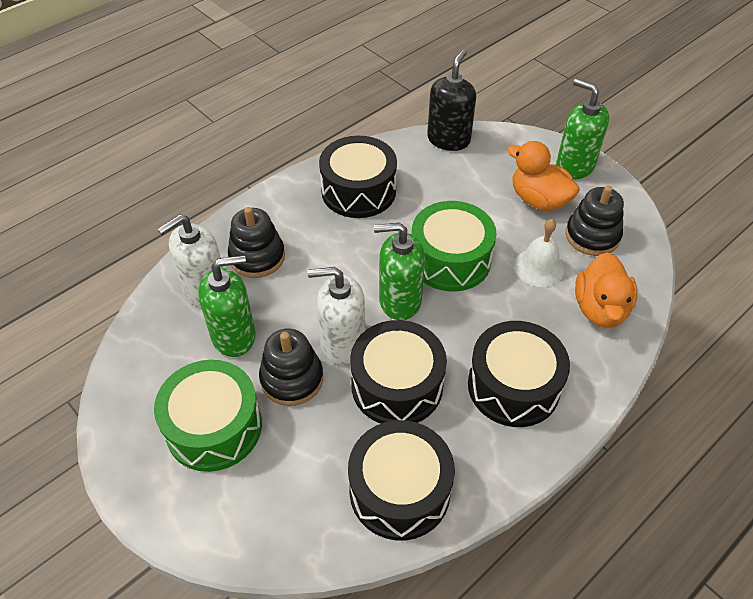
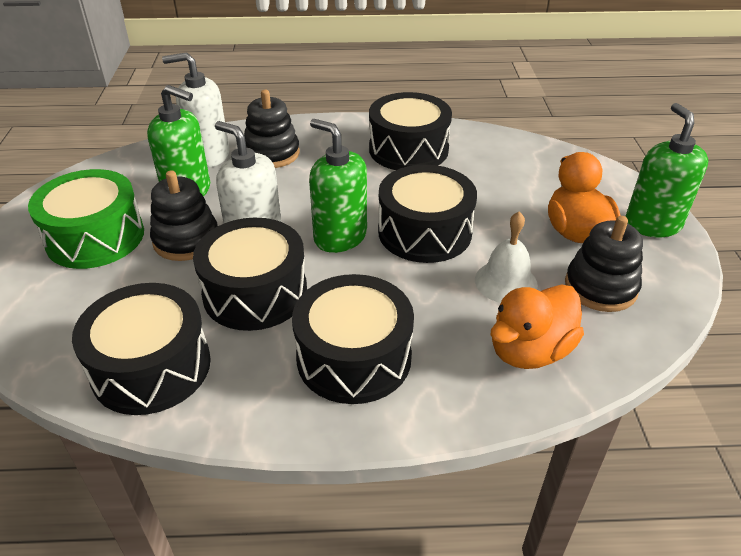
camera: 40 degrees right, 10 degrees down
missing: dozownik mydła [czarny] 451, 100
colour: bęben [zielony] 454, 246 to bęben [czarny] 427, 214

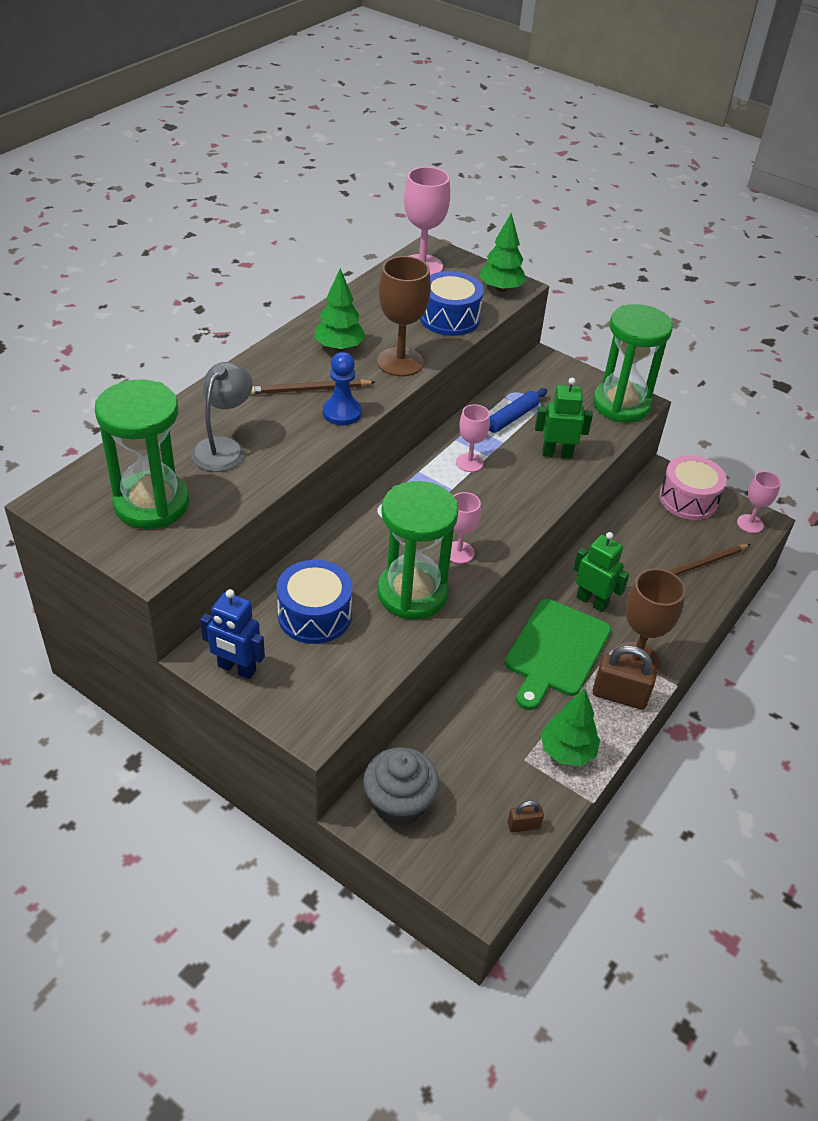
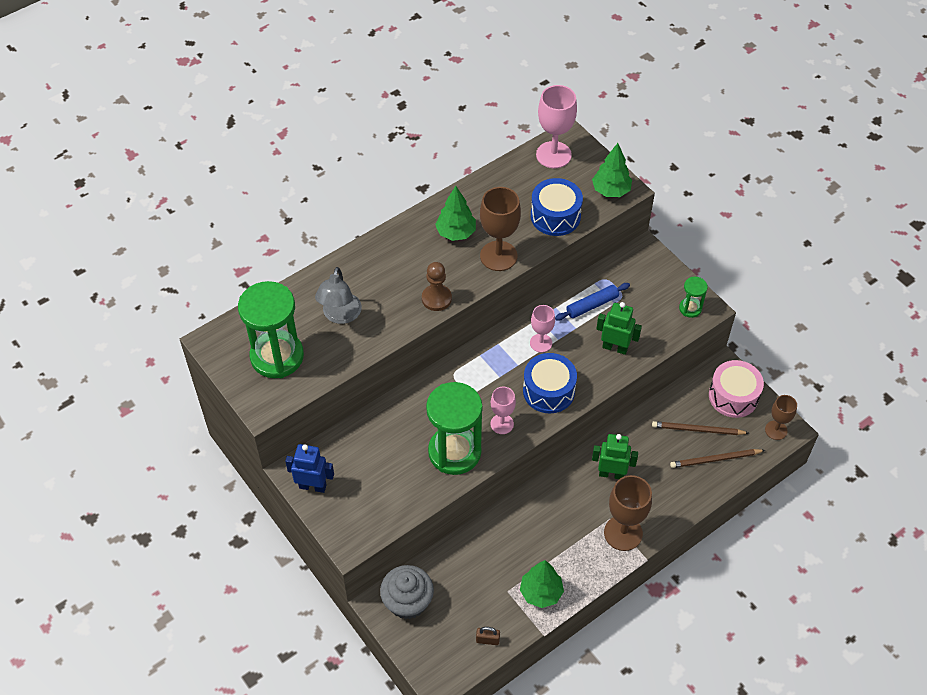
camera: 20 degrees right, 10 degrees up
missing: deska do krojenia [zielony] 558, 654; kłódka [brązowy] 625, 677
relocated: ołówek [brązowy] 313, 386 to 700, 428; bęben [niebieski] 314, 602 to 550, 383
colour: pionek [niebieski] 342, 388 to pionek [brązowy] 437, 286; kielich [różowy] 759, 502 to kielich [brązowy] 781, 417
spun: lampka [szary] 222, 417 = 338, 295 150 degrees clockwise; robot [zielony] 601, 572 = 615, 456 45 degrees counterclockwise; robot [niebieski] 232, 634 = 309, 468 150 degrees clockwise
size: klepsydra [zielony] 633, 363 = 693, 297 x0.46

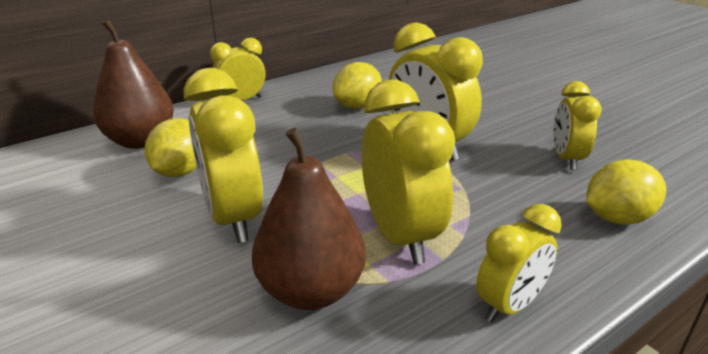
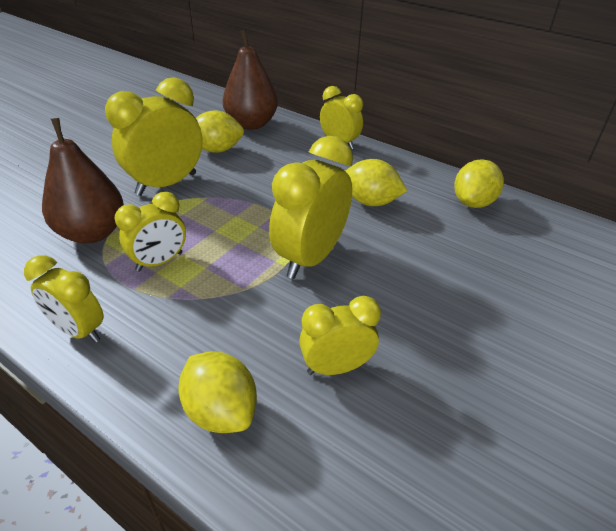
camera: 70 degrees right, 10 degrees up
appeared: cytryna [żółty] 479, 183
size: budzik [żółty] 409, 172 = 150, 232 x0.61

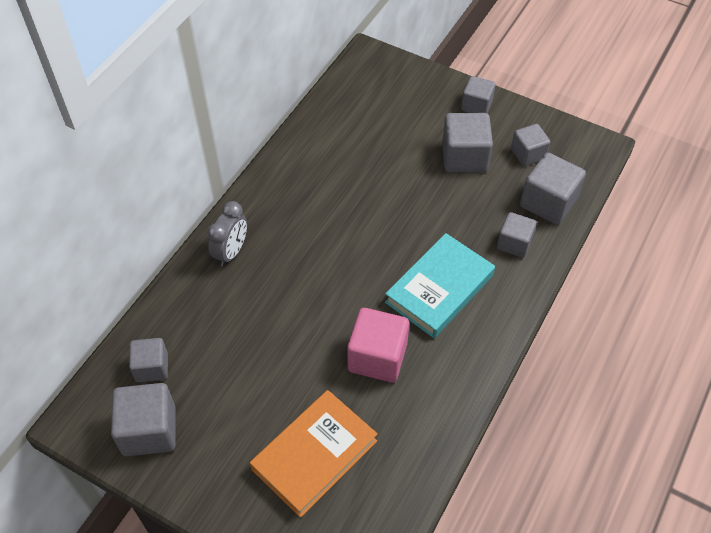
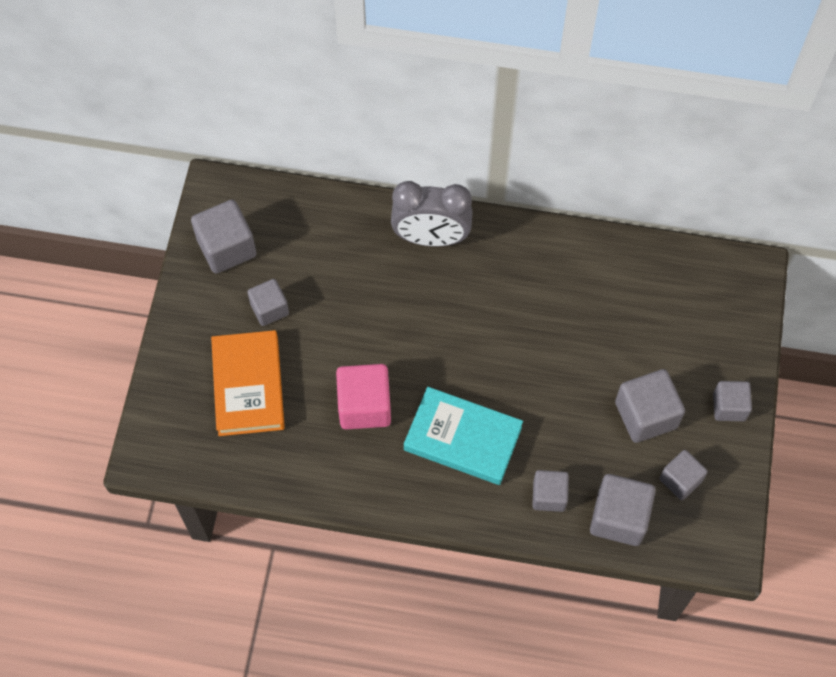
camera: 70 degrees right, 10 degrees up
relocated: sześcian [szary] 148, 360 to 268, 302
spun: książka [pomarańczowy] 314, 454 = 248, 383 60 degrees clockwise
size: budzik [szary] 227, 234 = 432, 214 x1.54

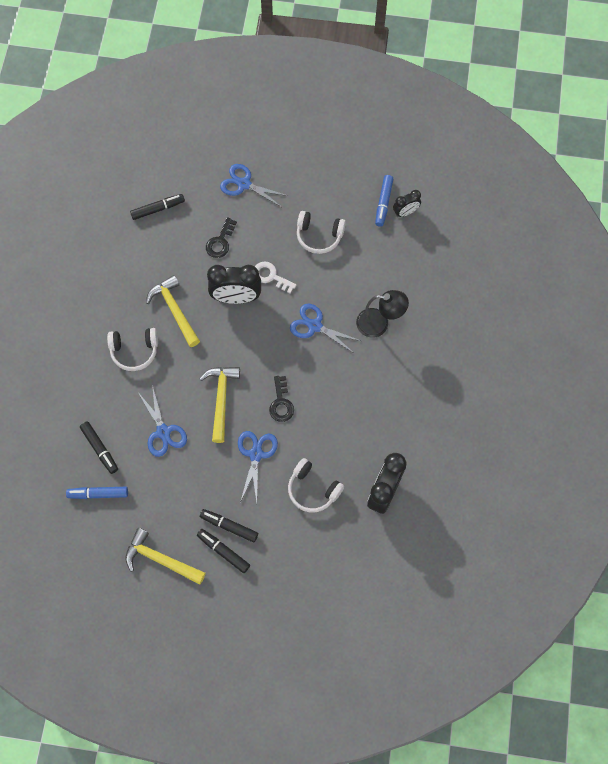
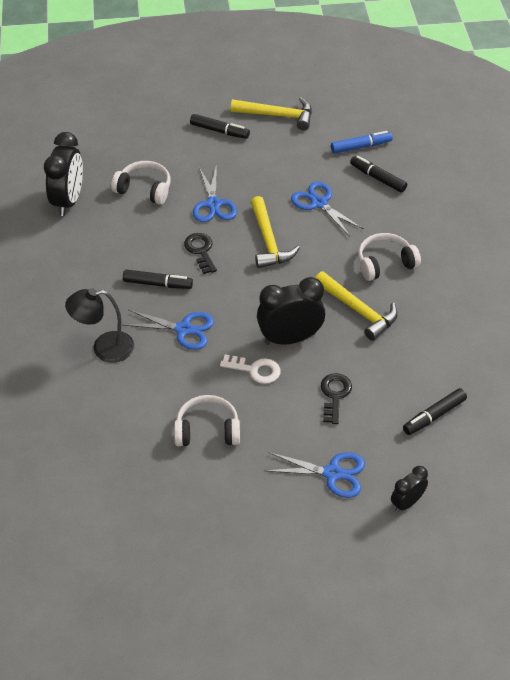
camera: 165 degrees right, 20 degrees down
missing: flamaster [niebieski] 384, 201
relocated: budzik [czarny] 407, 203 to 409, 489; flamaster [czarny] 229, 525 to 158, 279

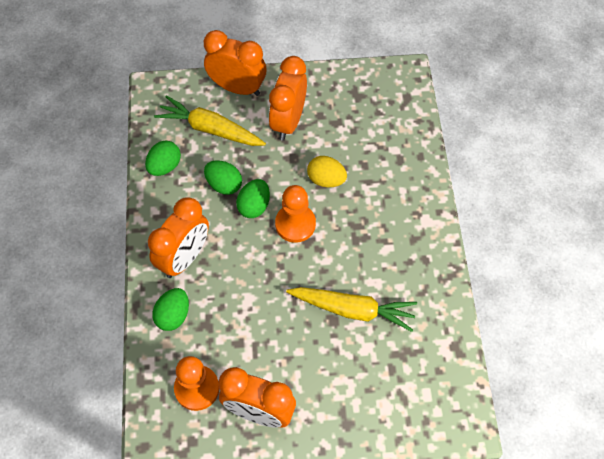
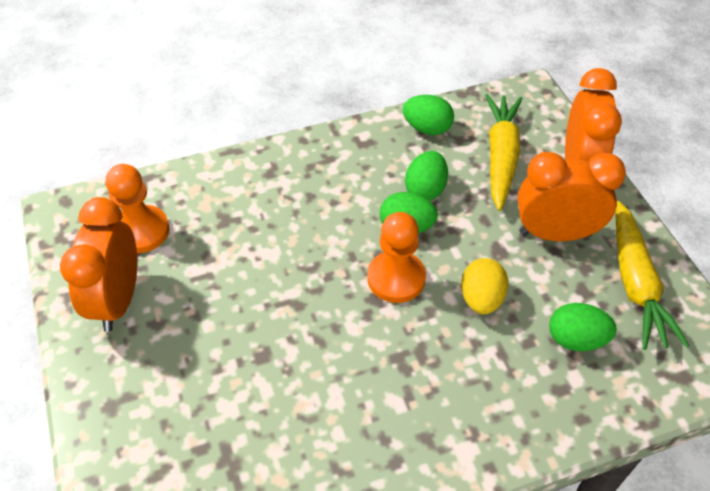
camera: 75 degrees right, 10 degrees down
missing: budzik [pomarańczowy] 178, 237
relocated: marchewka [żółty] 351, 309 to 652, 275; jajko [zielony] 170, 309 to 583, 327

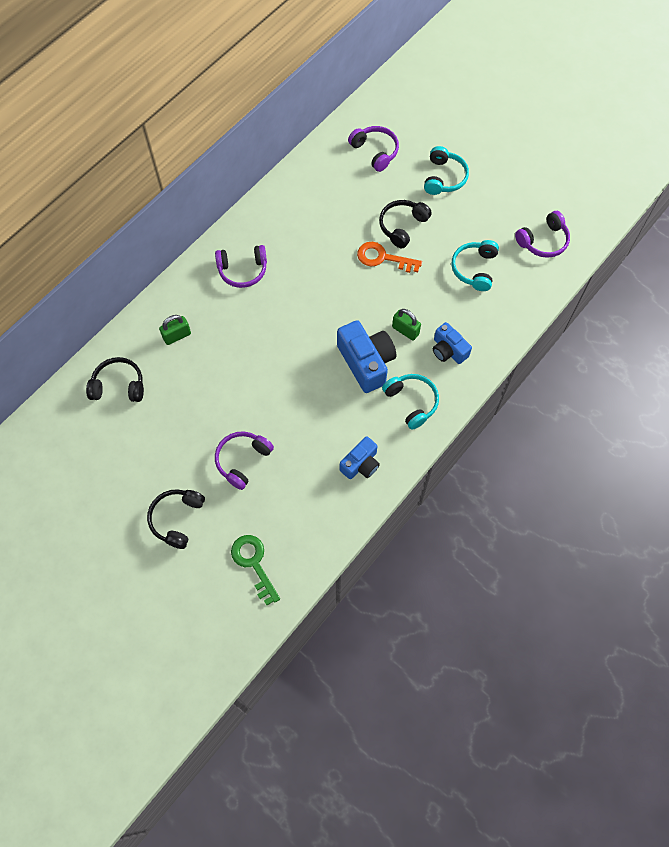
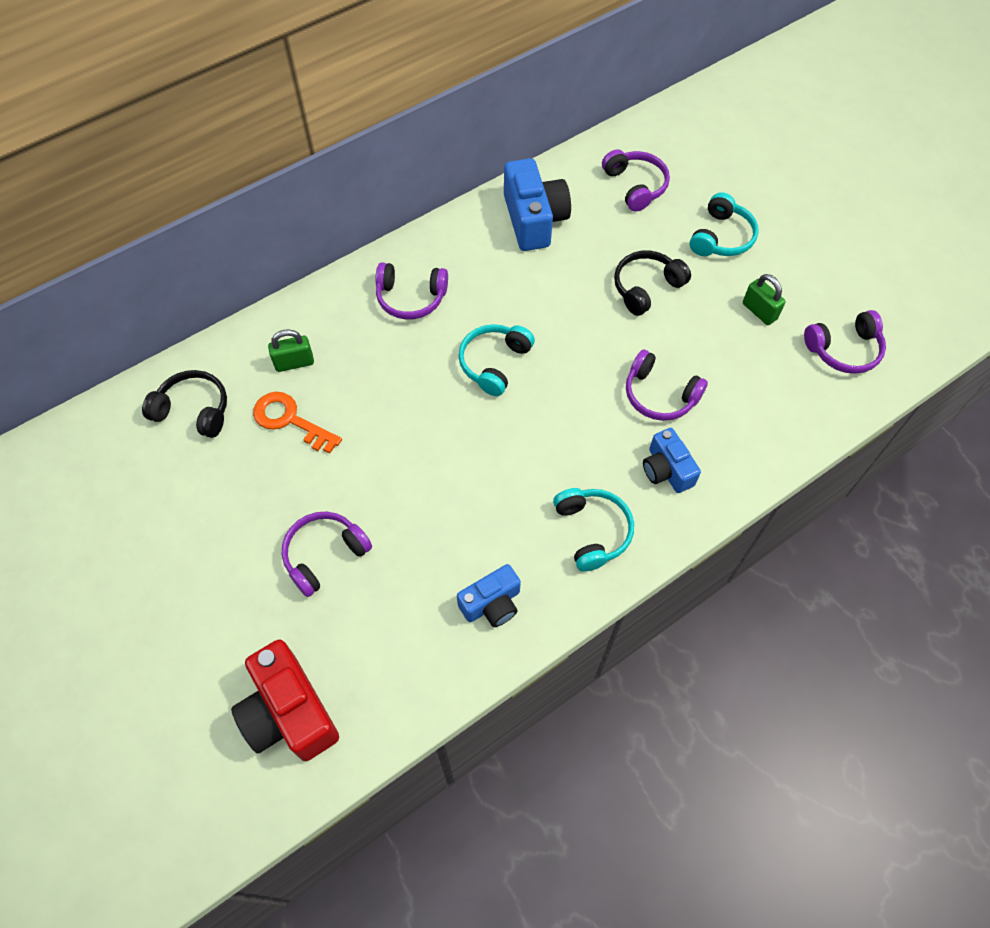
camera: 15 degrees right, 5 degrees down
missing: słuchawki [czarny] 176, 519
appeared: słuchawki [fioletowy] 667, 385
relocated: słuchawki [turkusowy] 475, 265 to 496, 360; klucz [pomarańczowy] 389, 257 to 297, 423; kłódka [zielony] 406, 325 to 764, 299; aparat fotograficzny [niebieski] 366, 356 to 537, 204
exchanged: klucz [zielony] 255, 570 to aparat fotograficzny [czerwony] 285, 700

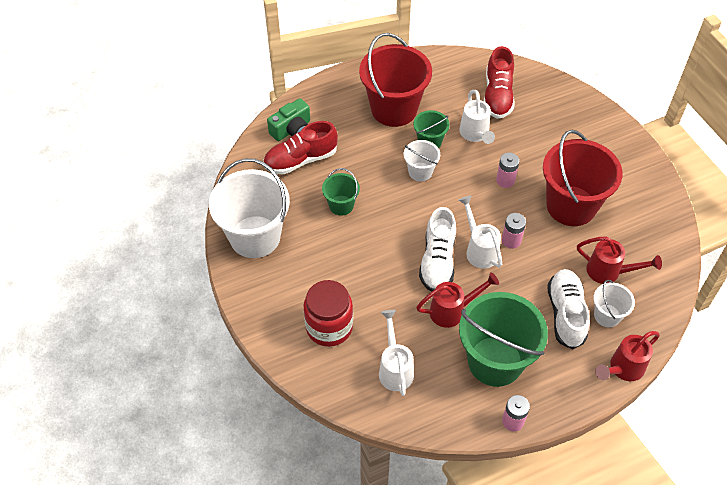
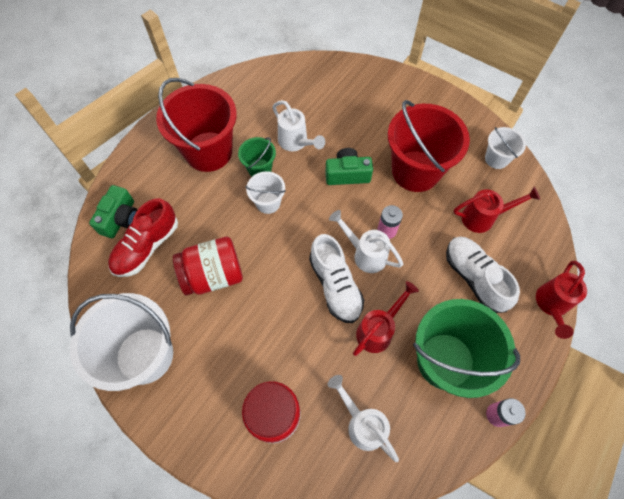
camera: 30 degrees left, 10 degrees up
missing: but [czerwony] 499, 82
relocated: wiadro [biały] 614, 303 to 505, 148
exchanged: bateria [różowy] 507, 170 to aparat fotograficzny [zielony] 349, 166; wiadro [zielony] 341, 192 to słoik [czerwony] 208, 266

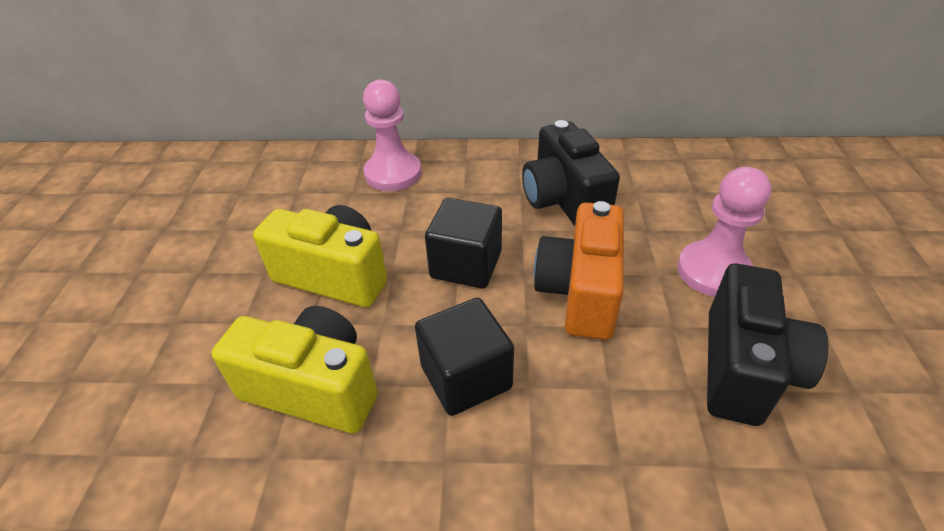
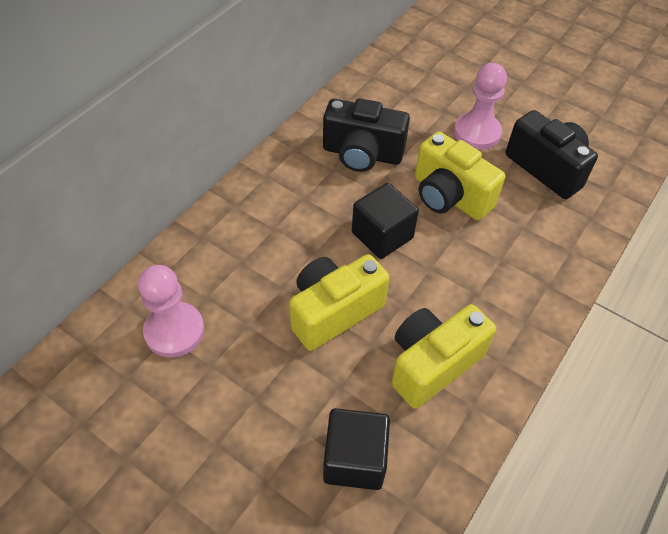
camera: 60 degrees left, 10 degrees up
relocated: pionek [różowy] 392, 135 to 171, 311; sześcian [czarny] 464, 356 to 356, 449
colour: aparat fotograficzny [pomarańczowy] 579, 270 to aparat fotograficzny [żółty] 460, 175

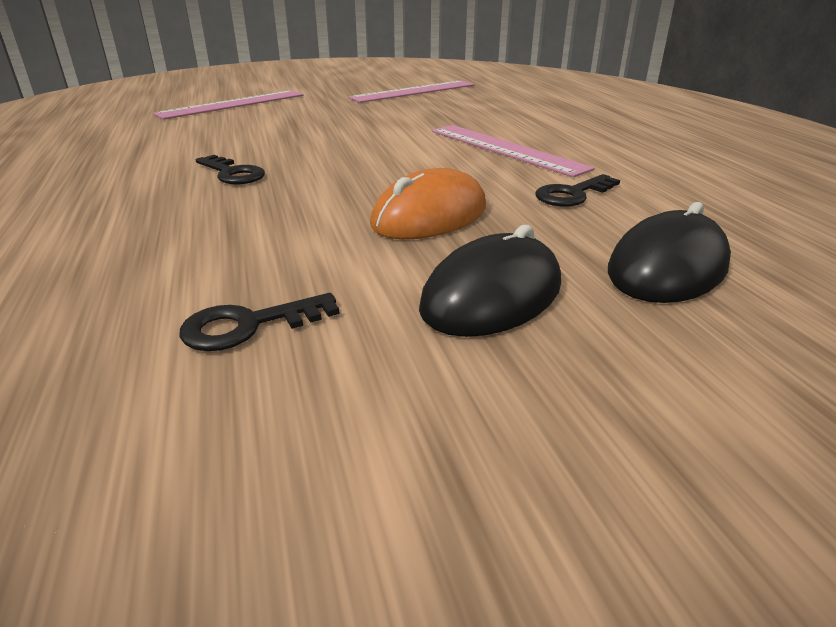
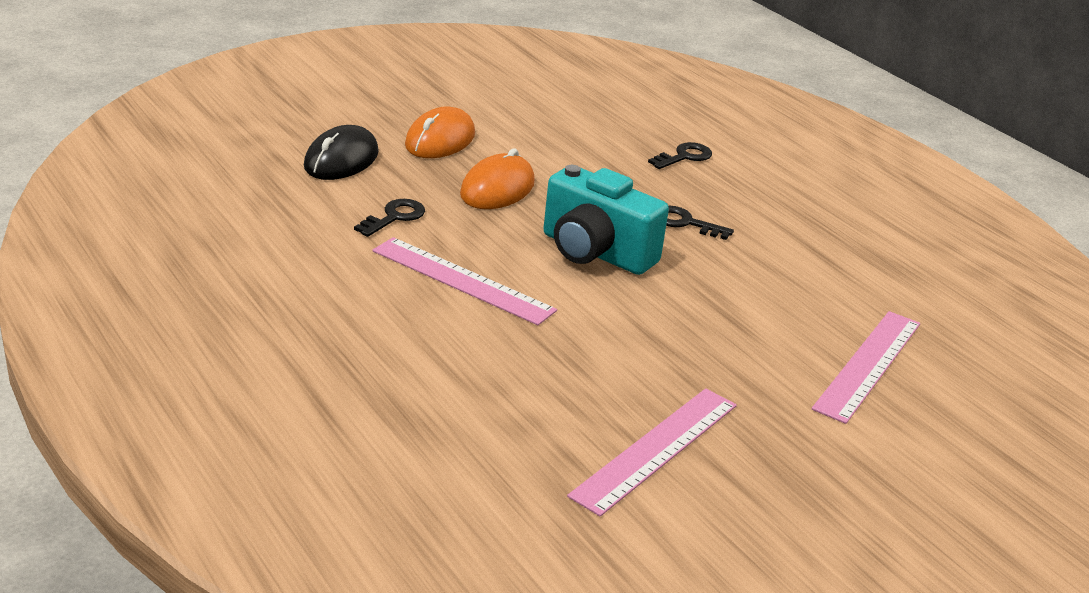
camera: 160 degrees right, 0 degrees up
appeared: aparat fotograficzny [turkusowy] 606, 220
relocated: klucz [czarny] 259, 322 to 680, 155
colour: myszka [czarny] 490, 281 to myszka [pomarańczowy] 440, 132

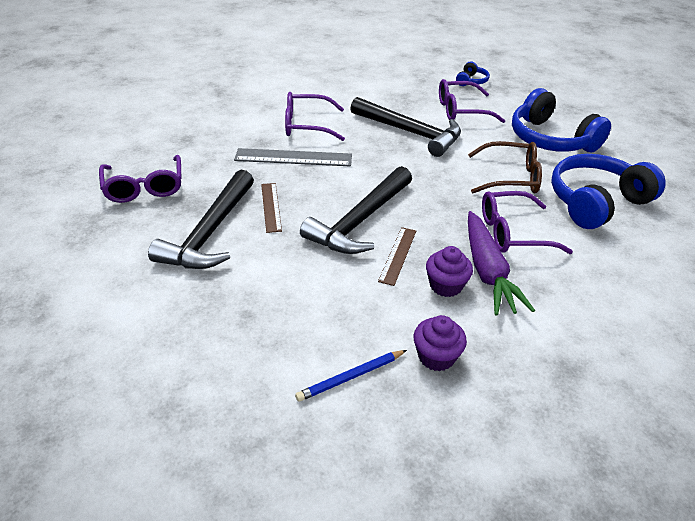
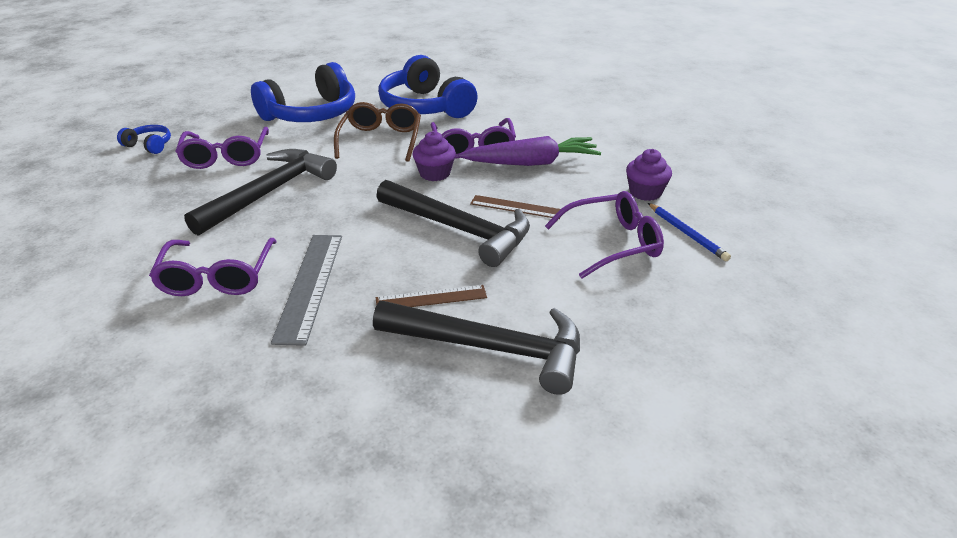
camera: 90 degrees left, 5 degrees down
relocated: okulary [fioletowy] 140, 179 to 604, 234; muffinka [fioletowy] 449, 271 to 434, 156

